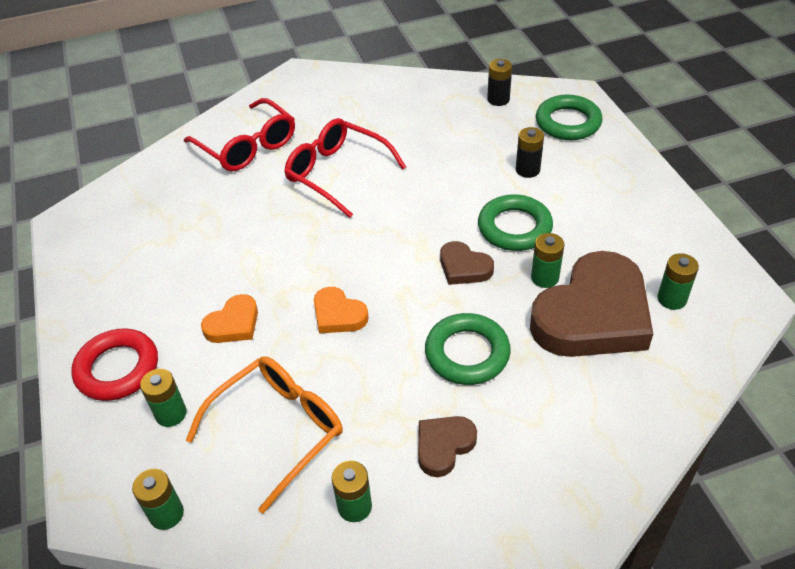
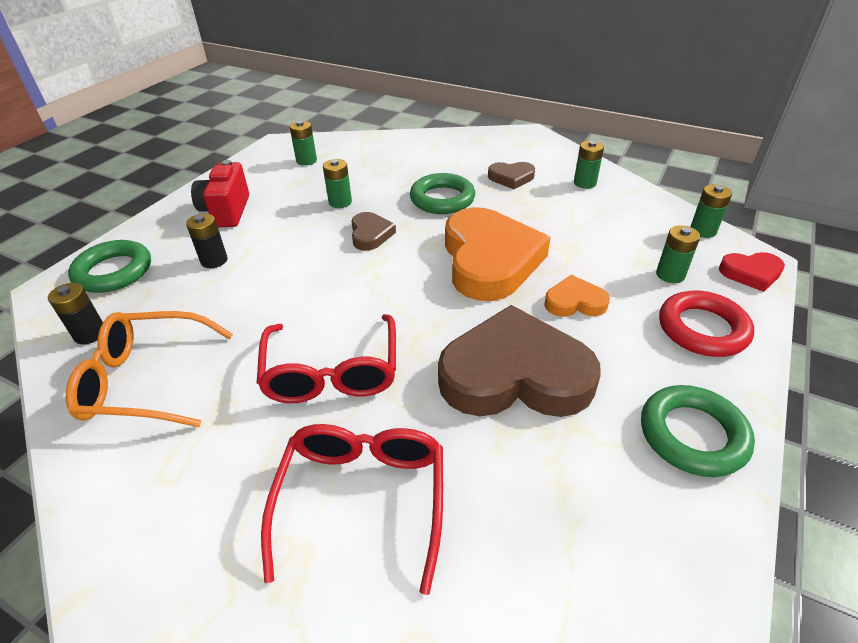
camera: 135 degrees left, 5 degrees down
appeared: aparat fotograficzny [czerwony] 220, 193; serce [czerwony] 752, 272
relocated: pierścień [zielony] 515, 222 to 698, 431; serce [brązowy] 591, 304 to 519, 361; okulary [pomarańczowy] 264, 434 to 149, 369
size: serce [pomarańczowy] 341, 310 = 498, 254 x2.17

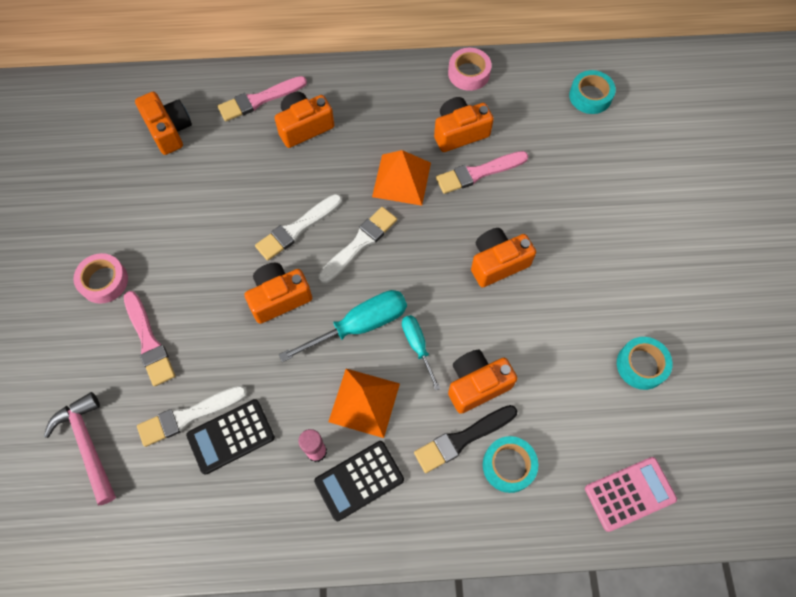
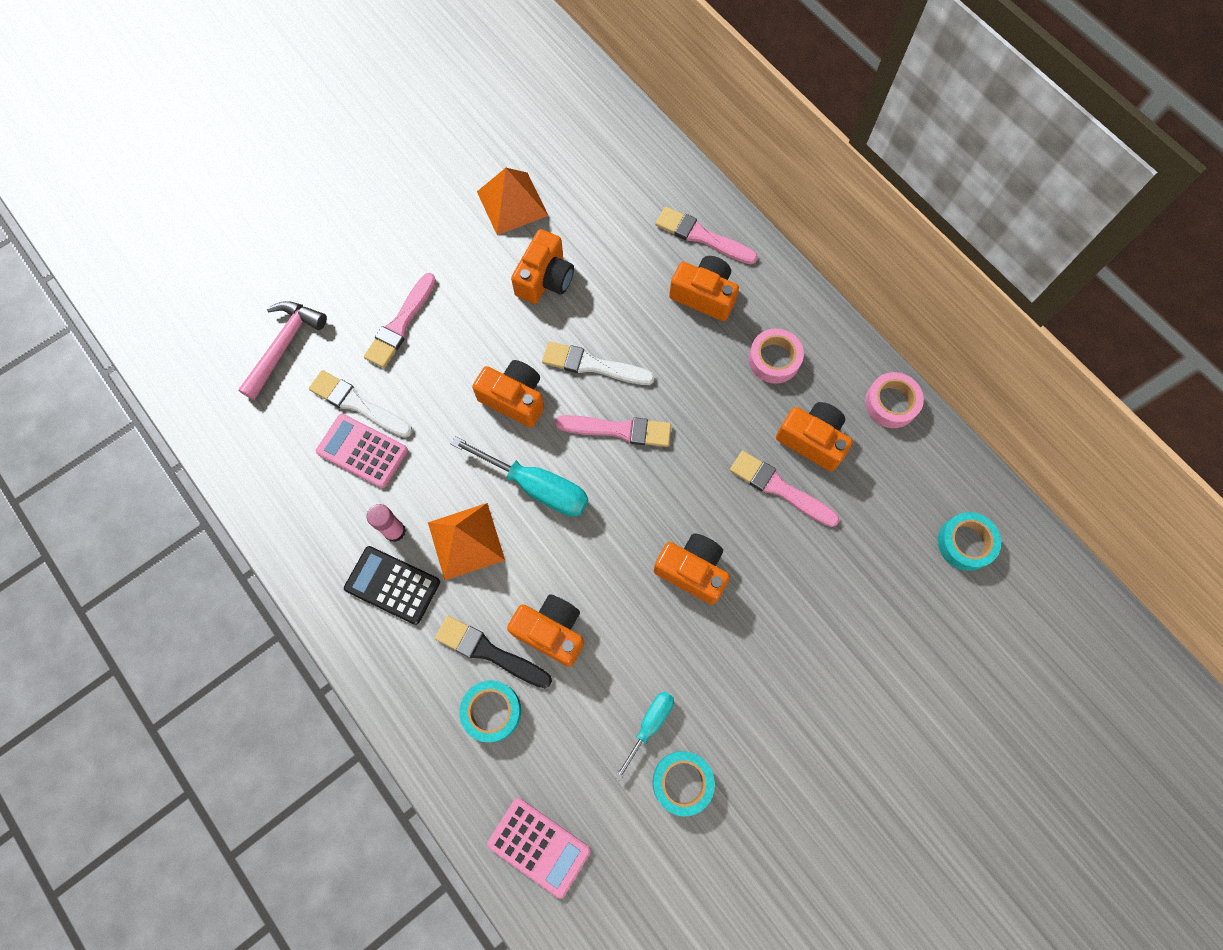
camera: 55 degrees right, 5 degrees up
relocated: aparat fotograficzny [pomarańczowy] 163, 123 to 542, 266; piramida [pomarańczowy] 401, 178 to 513, 201; taśma klejąca [różowy] 100, 278 to 776, 356; śrubokręt [turkusowy] 421, 352 to 644, 736
colour: pędzel [biały] 357, 245 to pędzel [różowy] 613, 431; kalkulator [czarny] 230, 436 to kalkulator [różowy] 362, 451

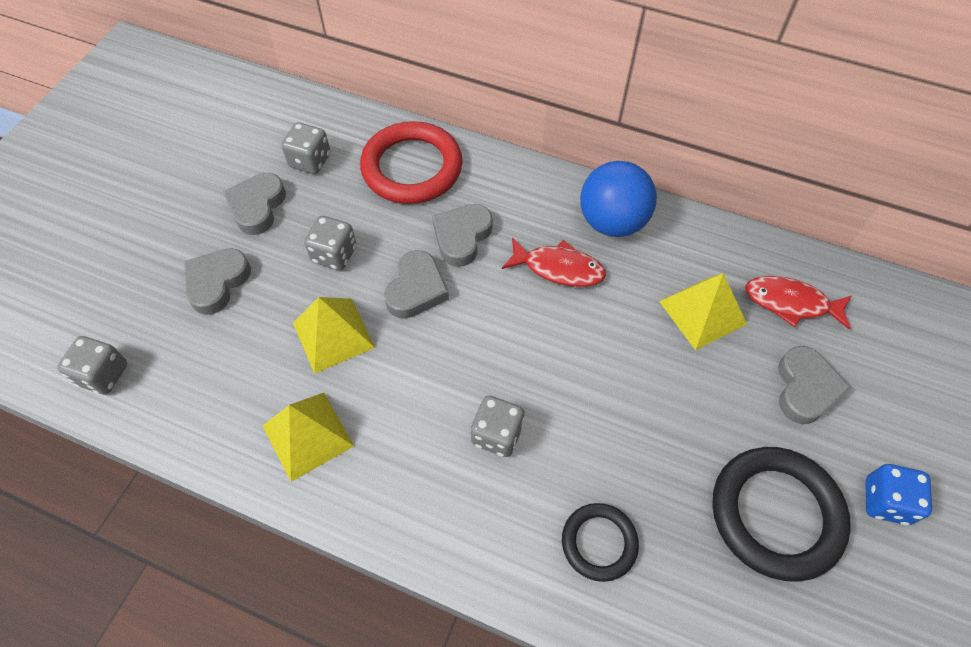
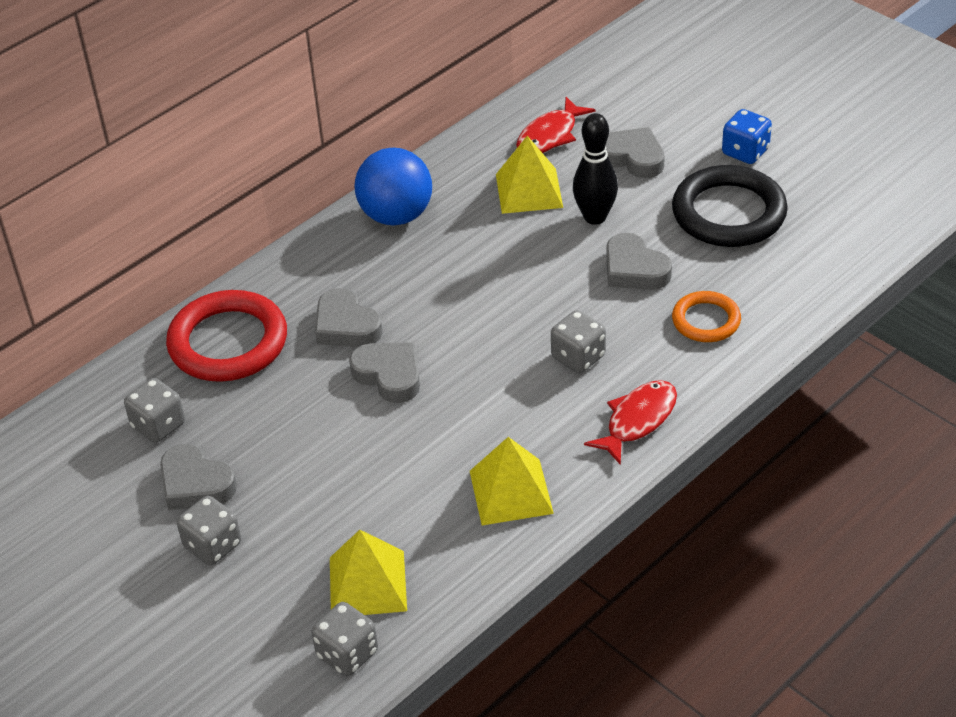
camera: 65 degrees left, 15 degrees down
appeared: kręgiel [czarny] 595, 169
relocated: kostka do gry [szary] 330, 243 to 209, 530; ryba [czerwony] 554, 262 to 630, 422; serce [szary] 217, 281 to 639, 261; piramida [żółty] 334, 335 to 368, 572
colour: pierścień [czarny] 600, 542 to pierścień [pomarańczowy] 706, 316

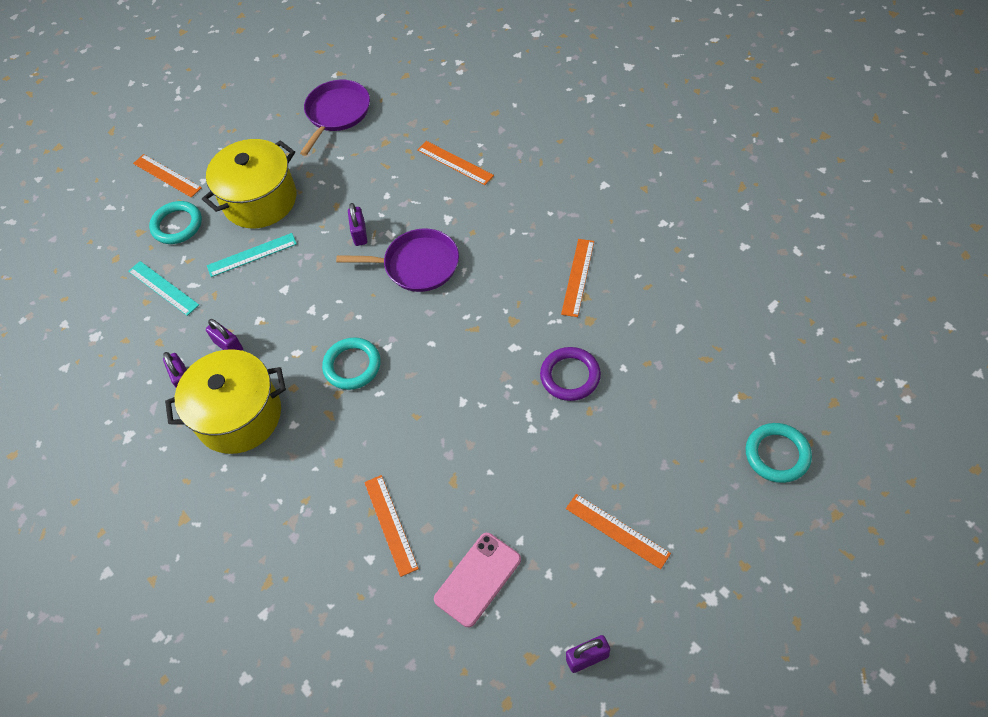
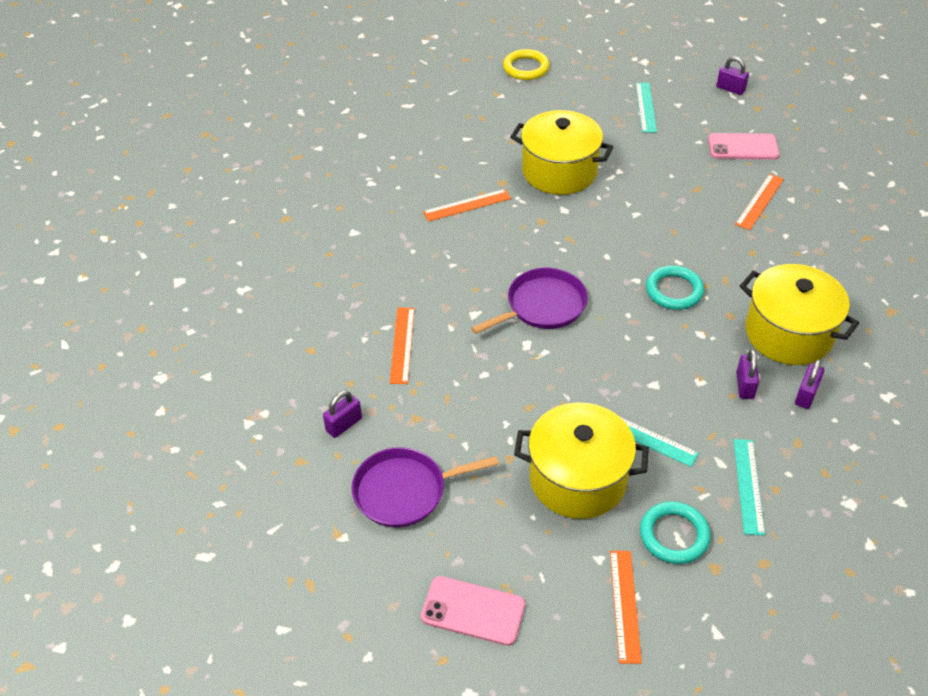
camera: 130 degrees left, 10 degrees down
appeared: telefon [różowy] 473, 611
relocated: kłódka [fioletowy] 357, 224 to 342, 414
exchanged: pierścień [fioletowy] 570, 374 to garnek [żółty] 561, 152
colour: pierścień [turkusowy] 779, 453 to pierścień [żółty] 526, 64; linijka [pomarańczowy] 618, 531 to linijka [turkusowy] 646, 108
spun: patelnia [fioletowy] 397, 260 = 529, 301 90 degrees clockwise

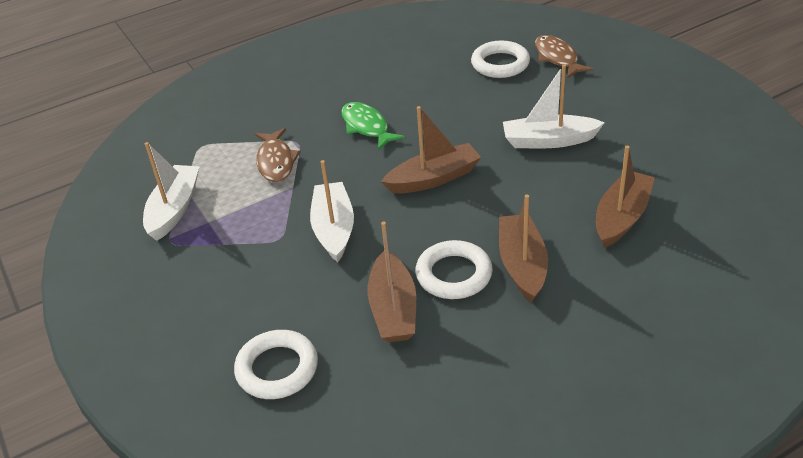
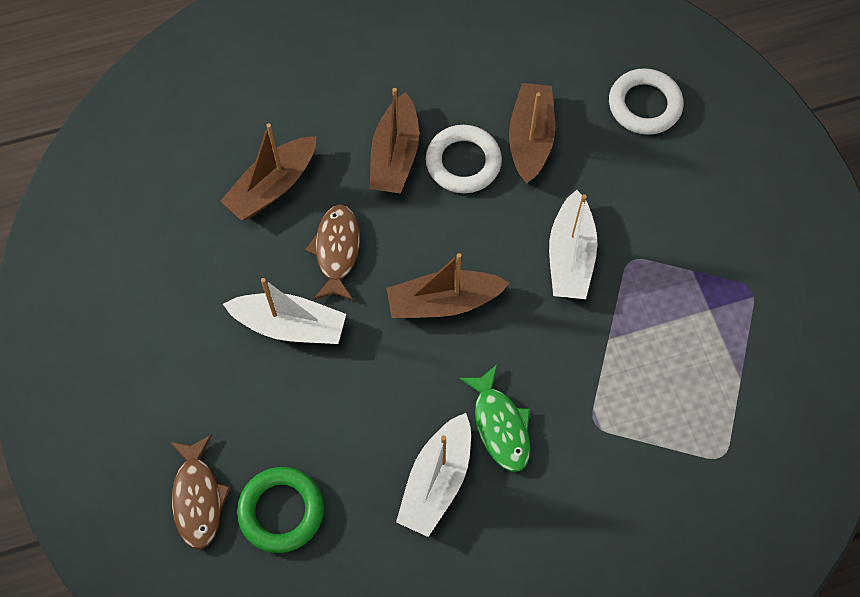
camera: 170 degrees left, 25 degrees up
relocated: ryba [brązowy] 277, 155 to 332, 252; łódka [biały] 171, 191 to 433, 475
colour: pierścień [biały] 500, 59 to pierścień [zielony] 280, 510

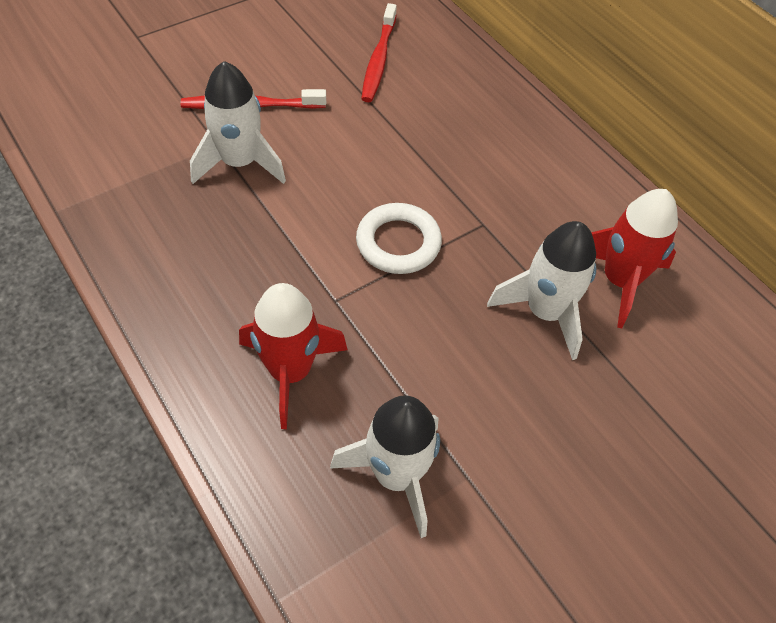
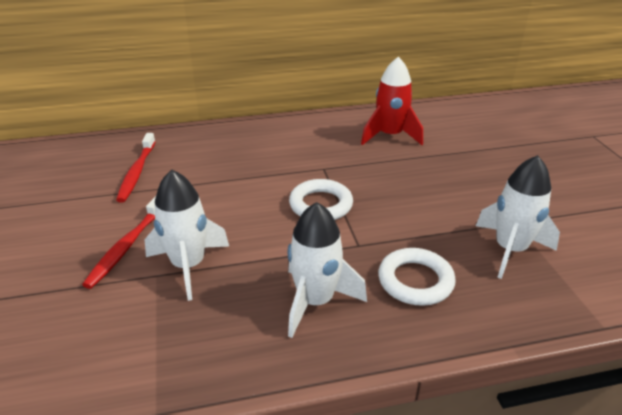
camera: 65 degrees left, 20 degrees down
relocated: rakieta [biały] 541, 290 to 327, 270
exchanged: rakieta [czerwony] 293, 356 to pierścień [biały] 417, 277
spun: szczoteczka do zębów [czerwony] 379, 52 = 136, 168 60 degrees clockwise

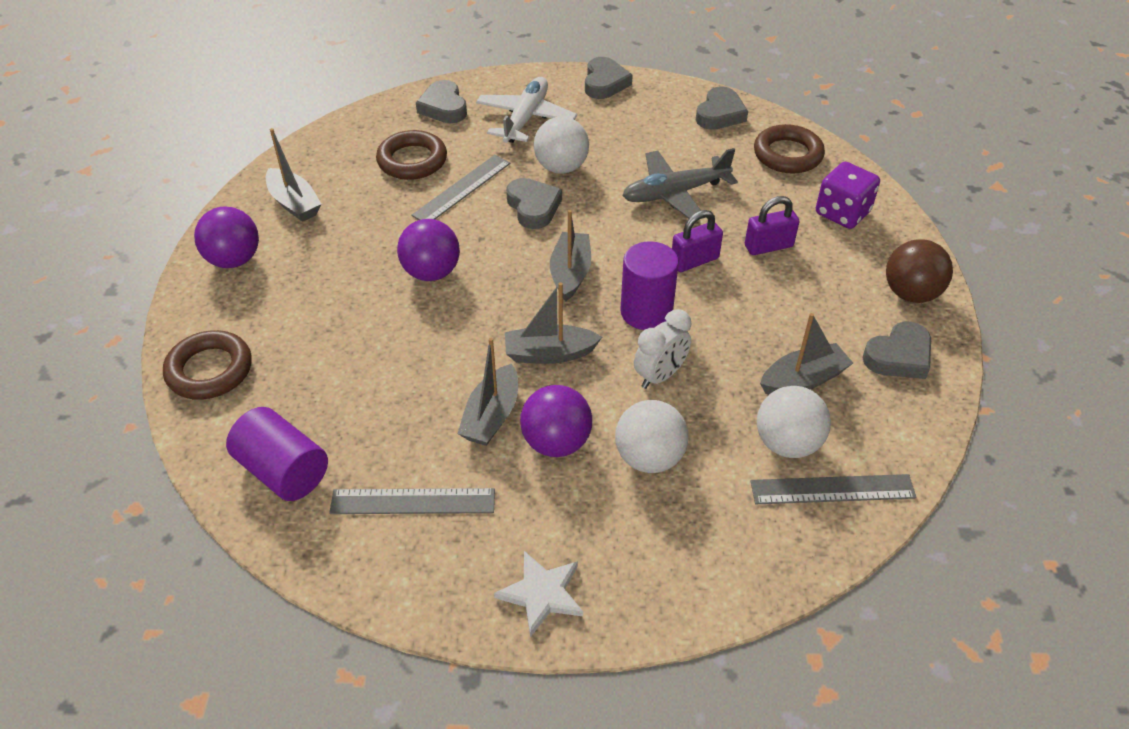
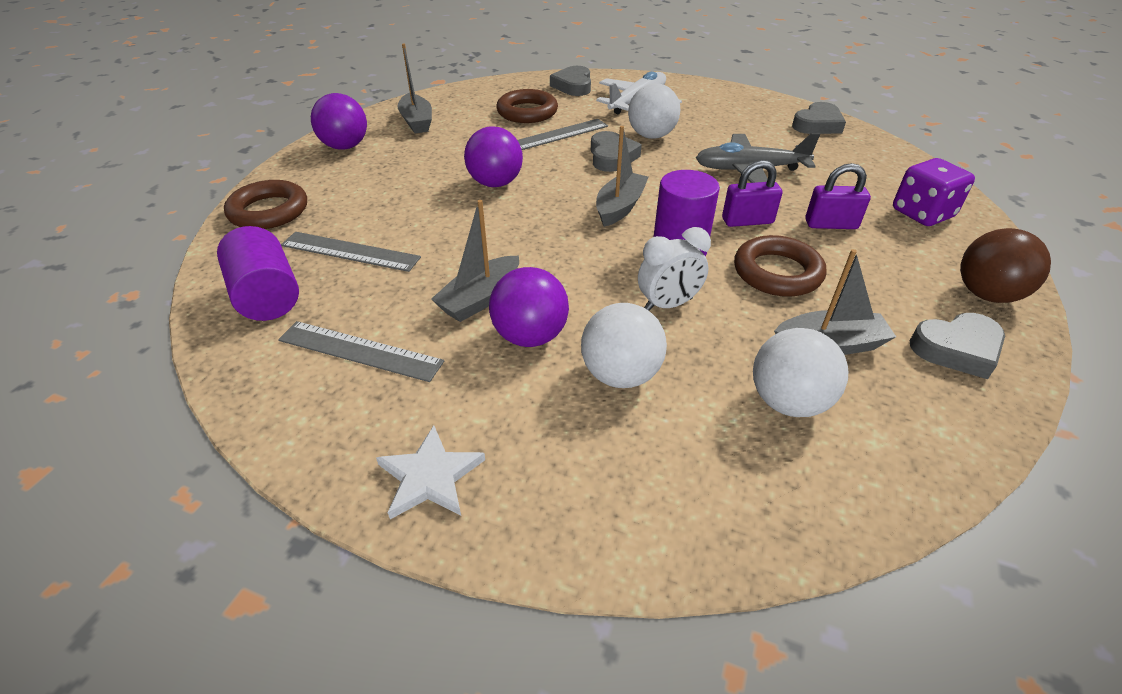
camera: 20 degrees right, 5 degrees down
missing: serce [szary] 609, 78; łódka [szary] 553, 323
relocated: pierścień [brązowy] 789, 149 to 780, 266; linijka [szary] 834, 489 to 351, 252

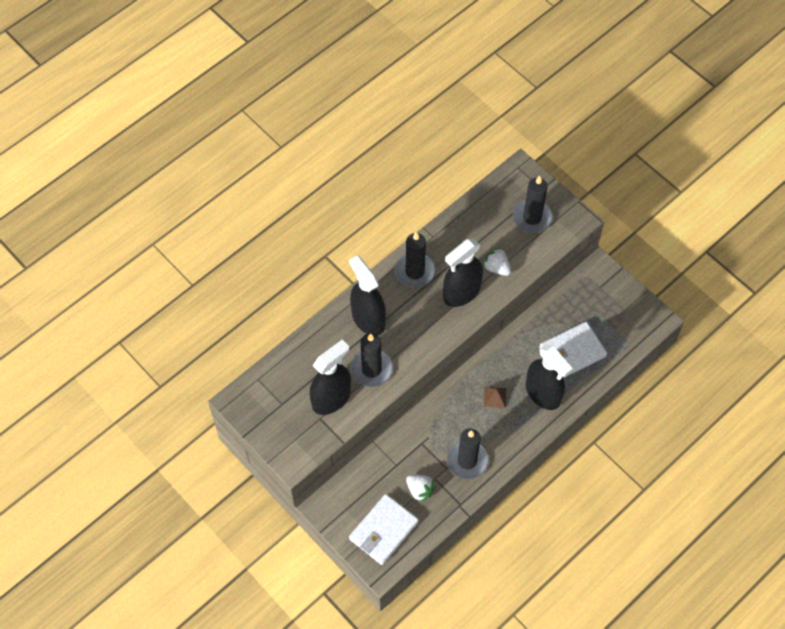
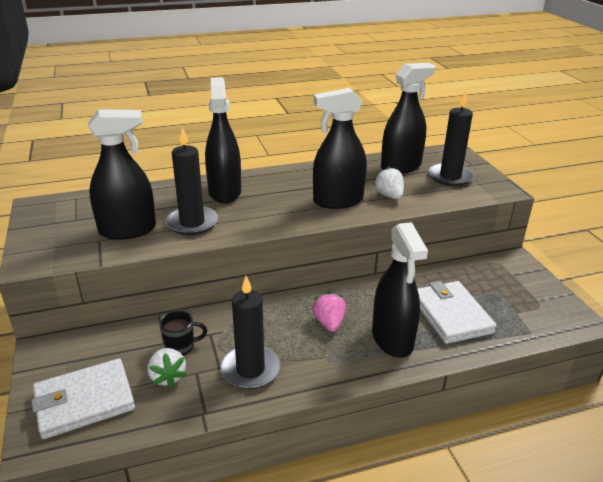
camera: 25 degrees right, 30 degrees down
missing: świeca [czarny] 415, 260
appeared: spryskiwacz [czarny] 408, 118; kubek [czarny] 183, 333
exchanged: piramida [brązowy] 495, 397 to truskawka [różowy] 329, 312
spun: portfel [biały] 573, 350 = 457, 312 75 degrees clockwise

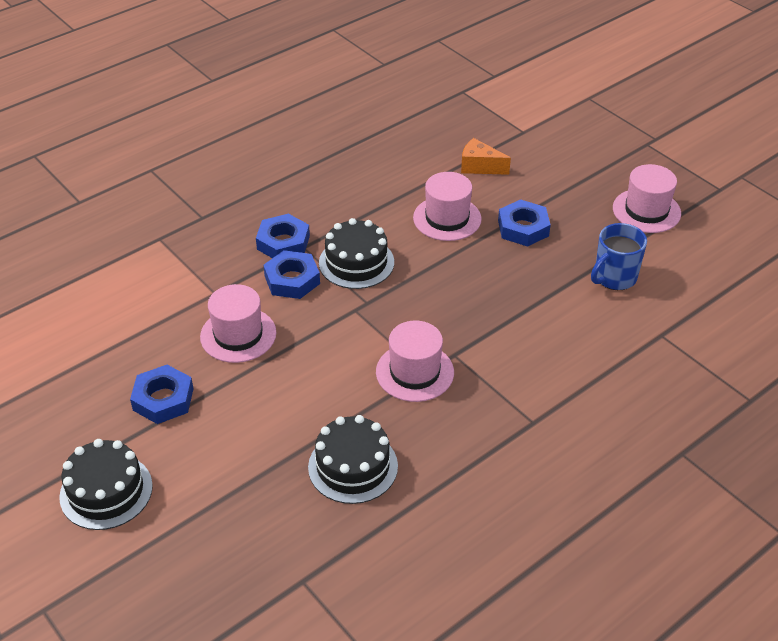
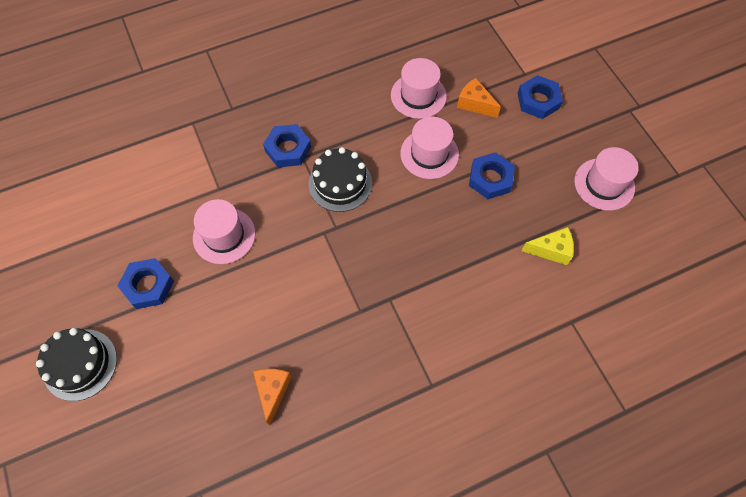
camera: 15 degrees right, 20 degrees up
relocated: nakrętka [niebieski] 291, 274 to 540, 97; kapelusz [różowy] 415, 361 to 419, 88
exchanged: kubek [niebieski] 619, 256 to ser [żółty] 548, 246; tort [czarny] 353, 459 to ser [pomarańczowy] 272, 397

